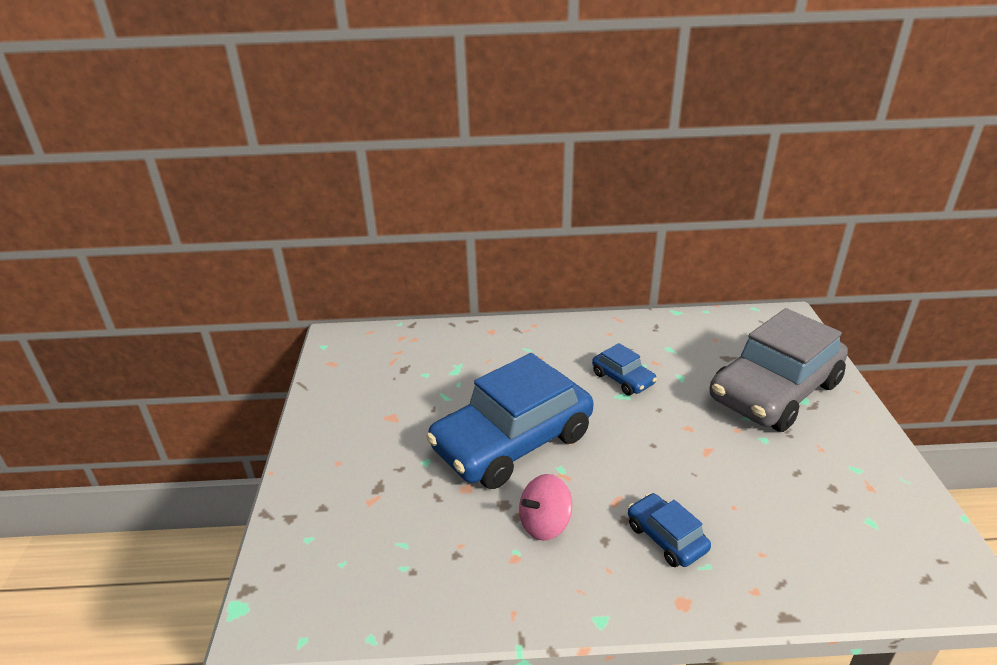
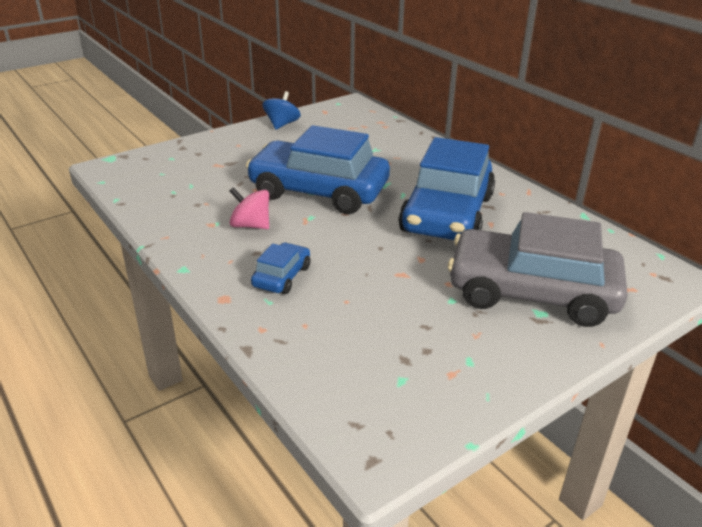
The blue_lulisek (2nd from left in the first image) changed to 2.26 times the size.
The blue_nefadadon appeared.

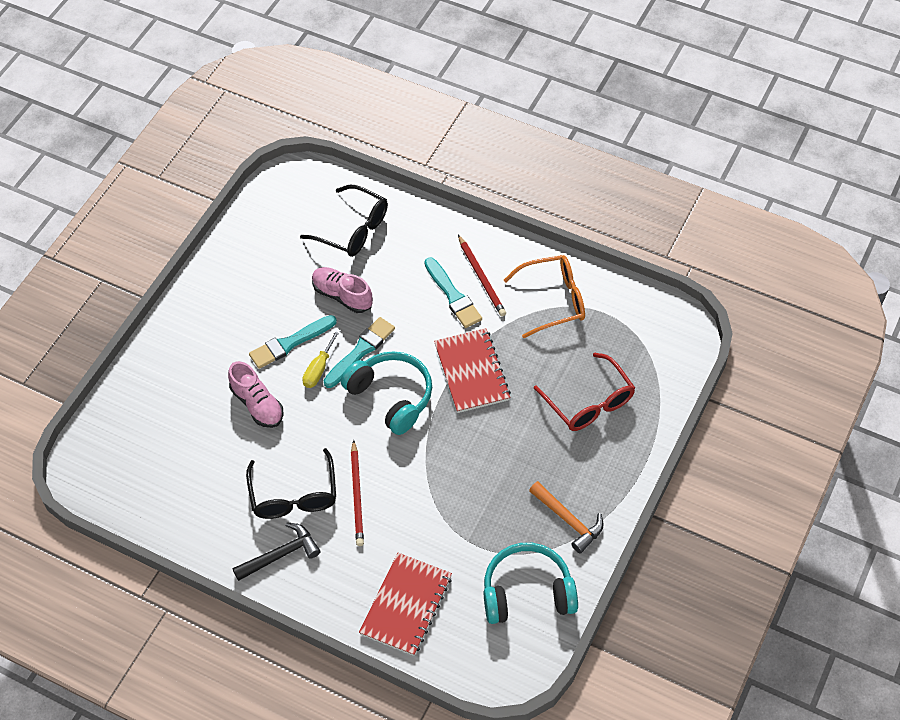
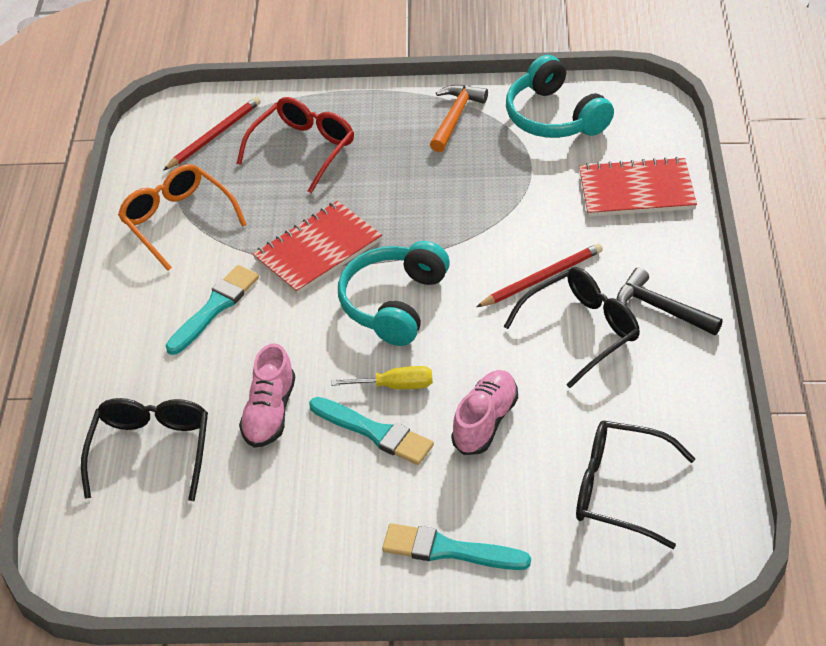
The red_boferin (2nd from left in the first image) moved.
The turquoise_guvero (2nd from left in the first image) moved.
The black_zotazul (3rd from left) appeared.

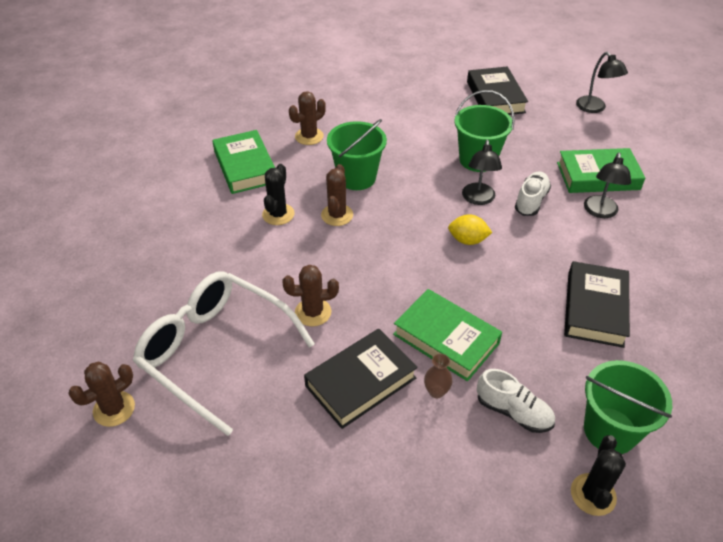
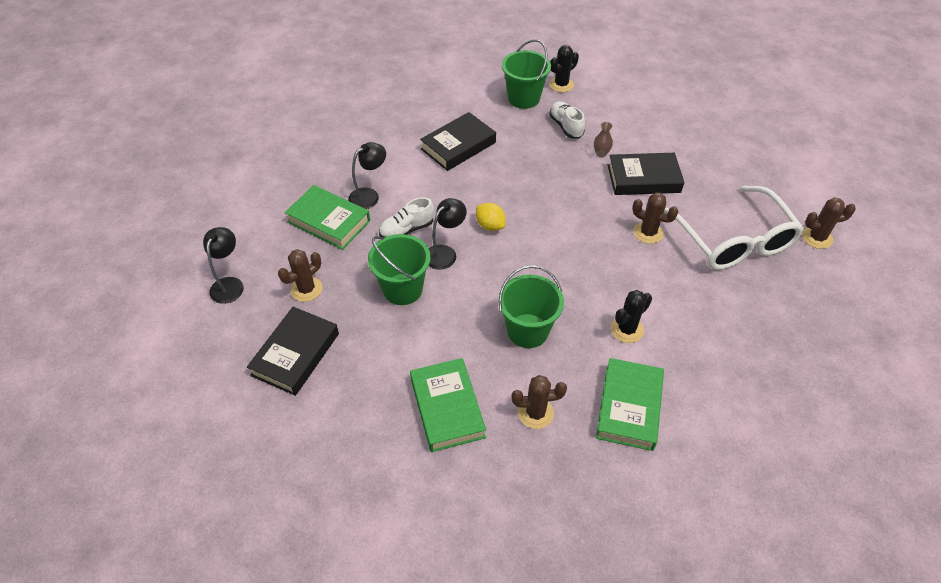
The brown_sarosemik (4th from left in the first image) moved.
The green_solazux (2nd from left) moved.

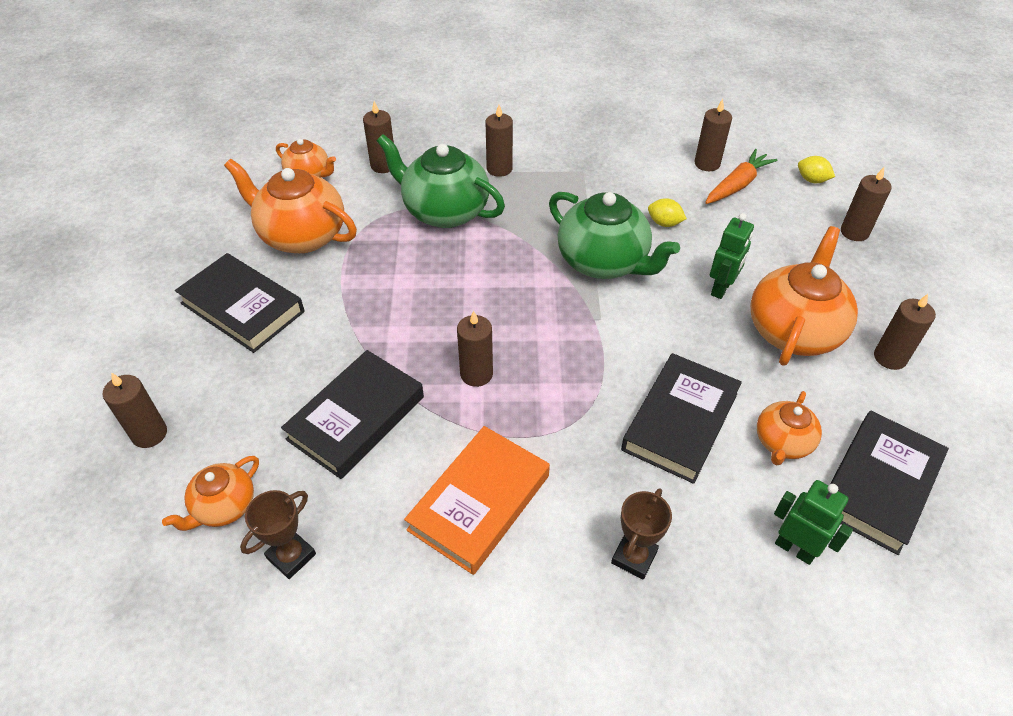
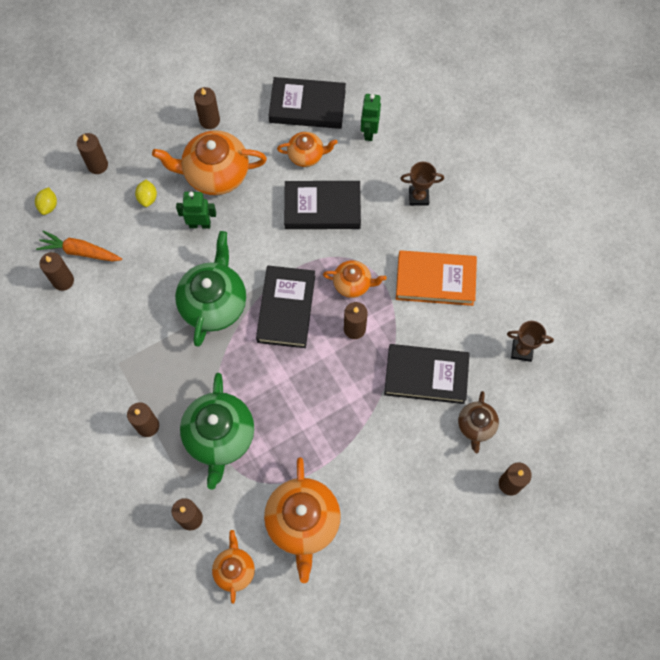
The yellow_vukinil (1st from left in the first image) moved.
The black_solazux (1st from left) moved.
The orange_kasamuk (1st from left in the first image) moved.
The brown_kasamuk appeared.

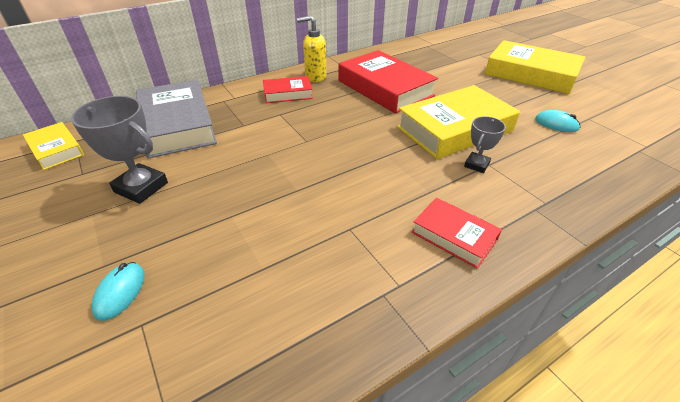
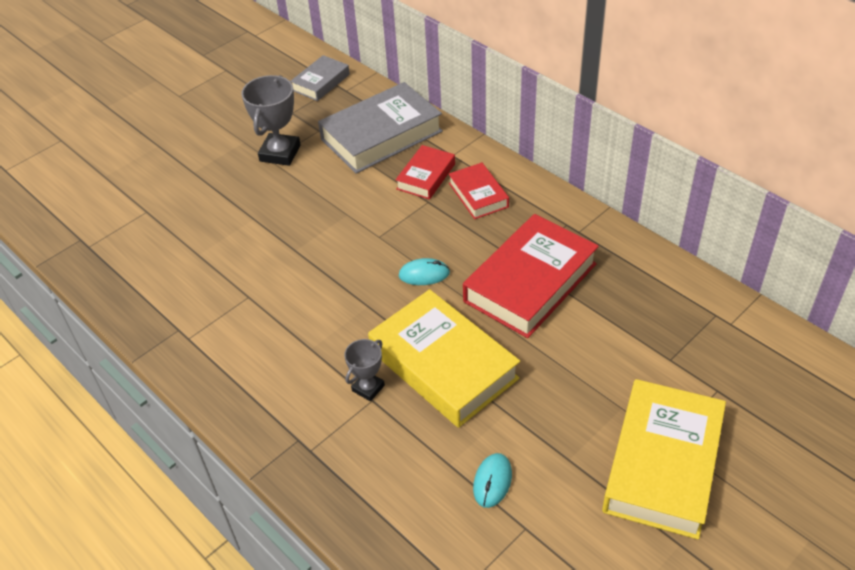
The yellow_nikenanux disappeared.
The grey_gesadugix (2nd from left) turned 75 degrees counterclockwise.
The yellow_solazux (1st from left) became the grey_solazux (1st from left).
The red_solazux (3rd from left in the first image) moved.
The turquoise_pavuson (1st from left) moved.

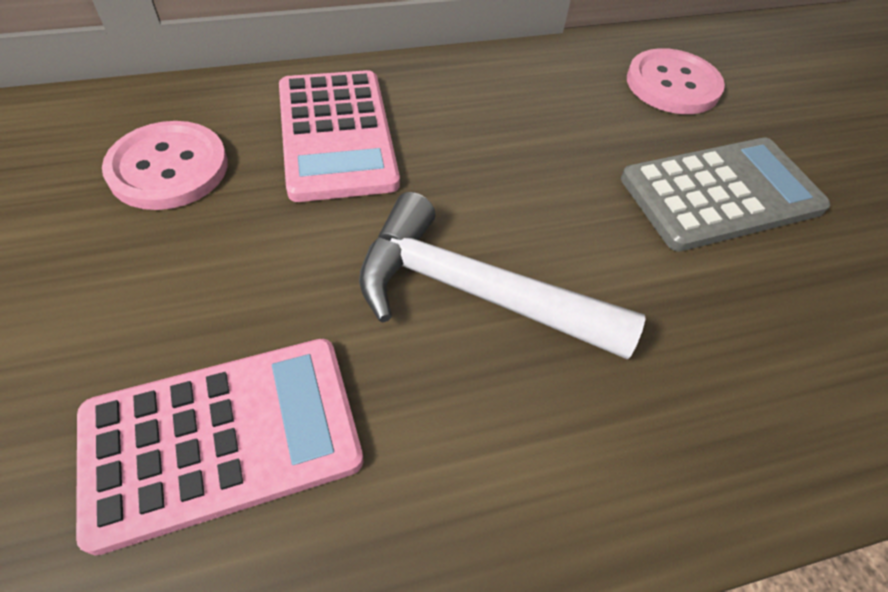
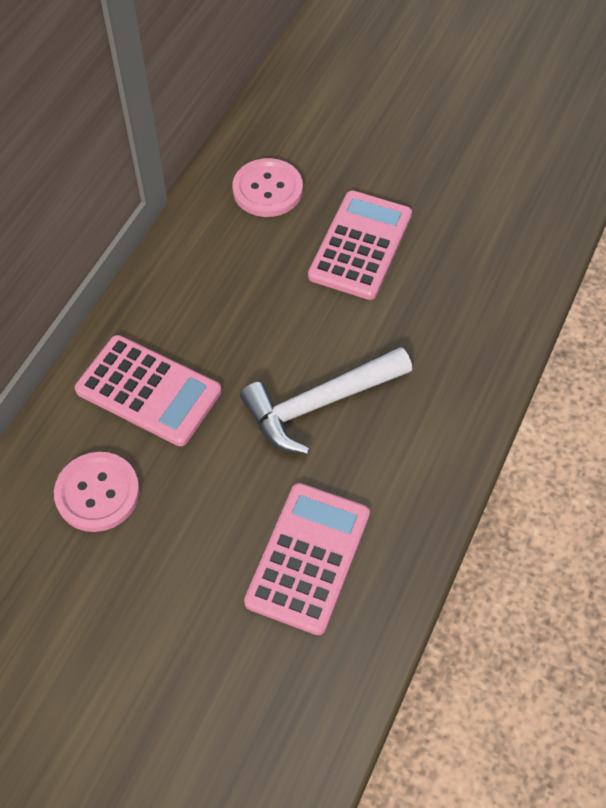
The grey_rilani became the pink_rilani (3rd from left).

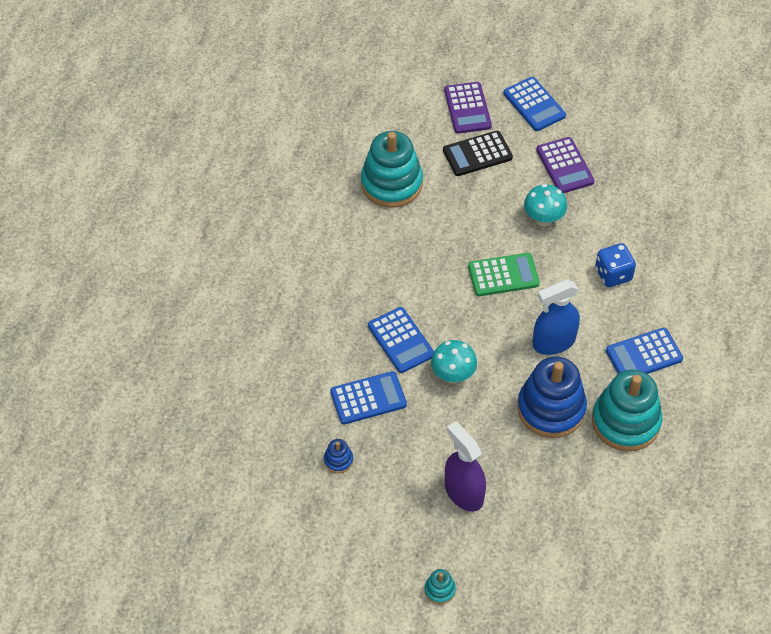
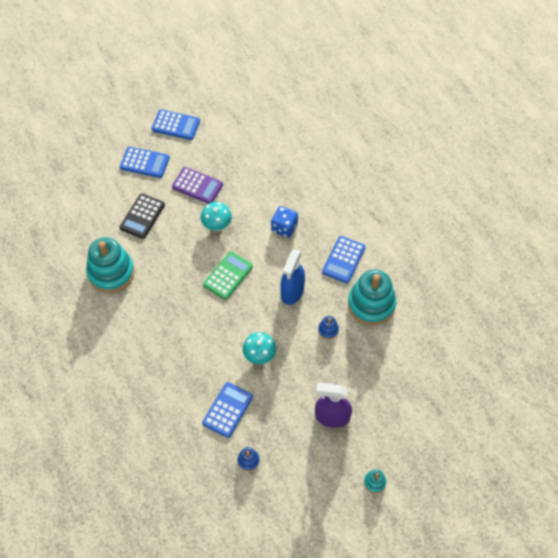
The purple_rilani (1st from left) disappeared.
The blue_rilani (2nd from left) moved.
The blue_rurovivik (2nd from left) changed to 0.42 times the size.

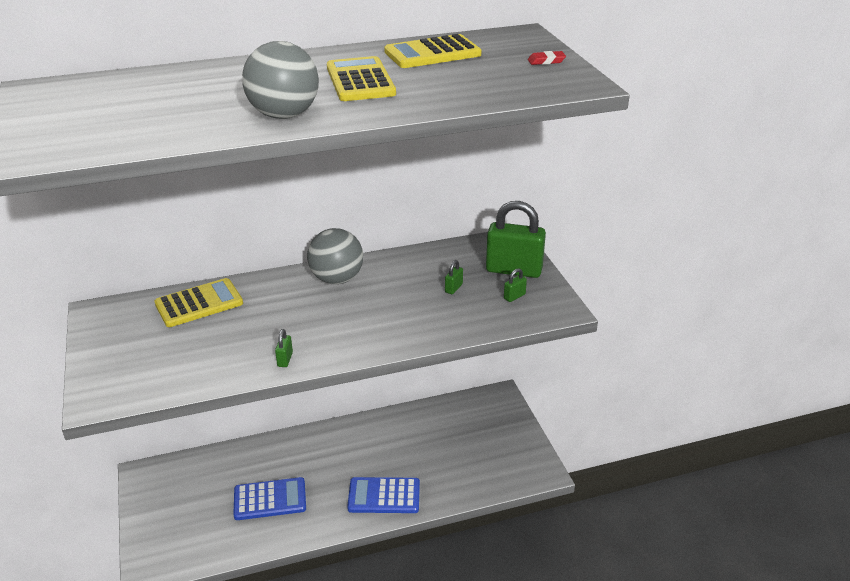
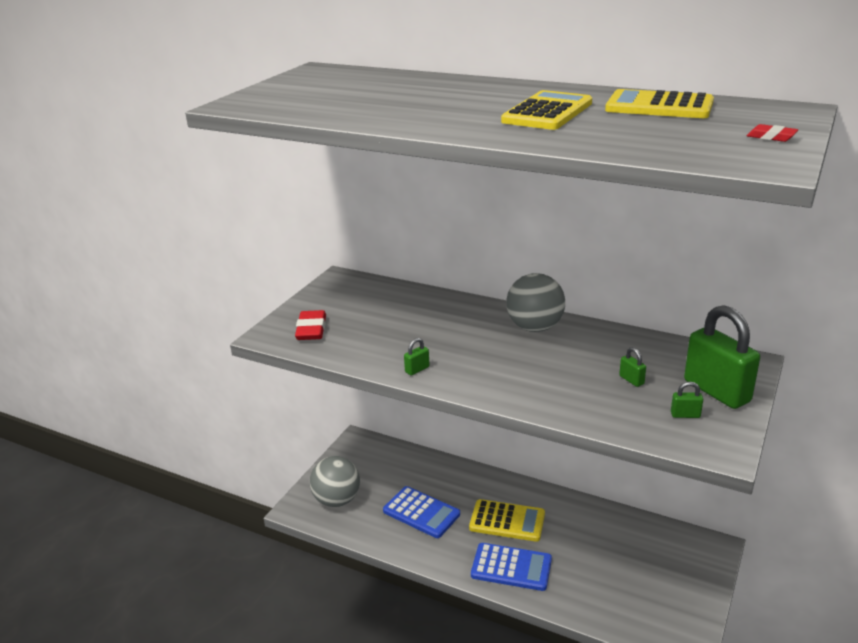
The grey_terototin (1st from left) moved.
The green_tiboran (2nd from left) turned 75 degrees clockwise.
The yellow_rilani (1st from left) moved.
The blue_rilani (2nd from left) turned 150 degrees clockwise.
The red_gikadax (1st from left) appeared.

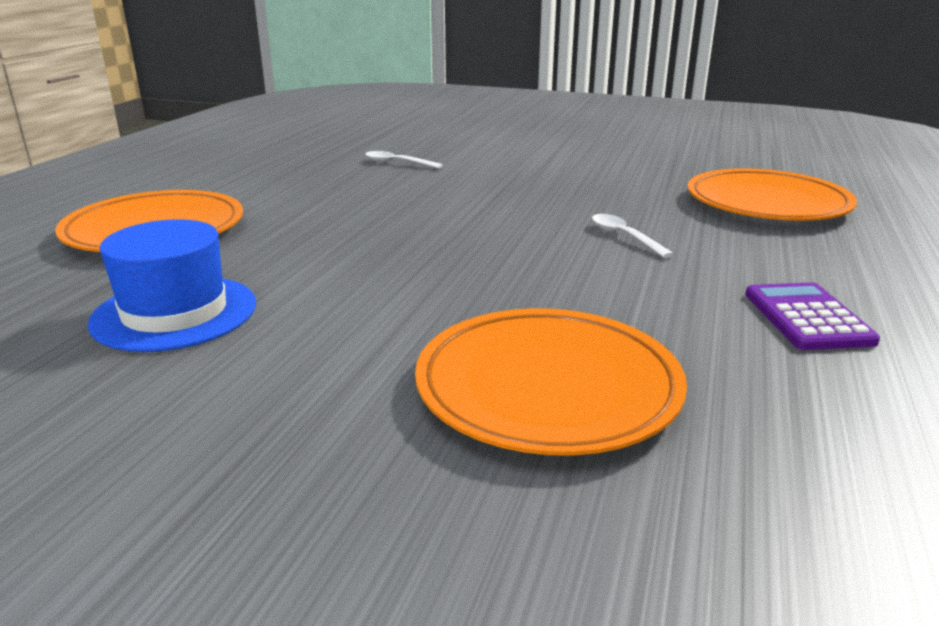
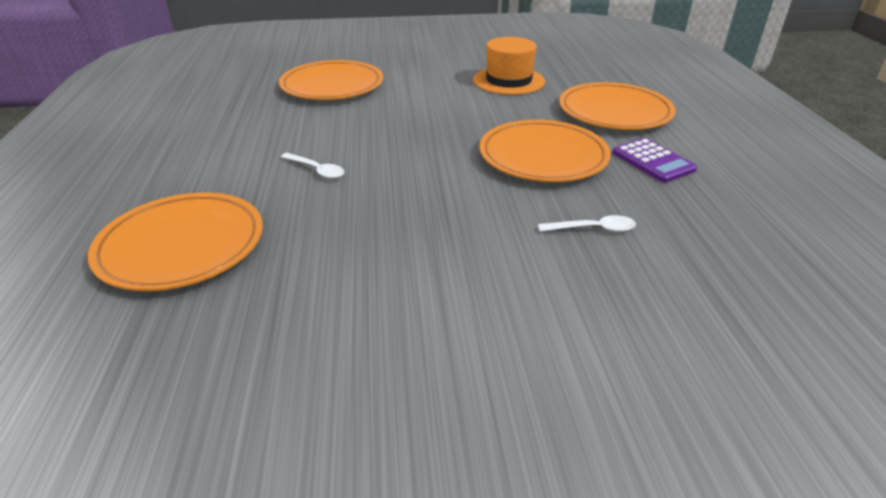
The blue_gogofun became the orange_gogofun.
The purple_rilani moved.
The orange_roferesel (3rd from left) appeared.

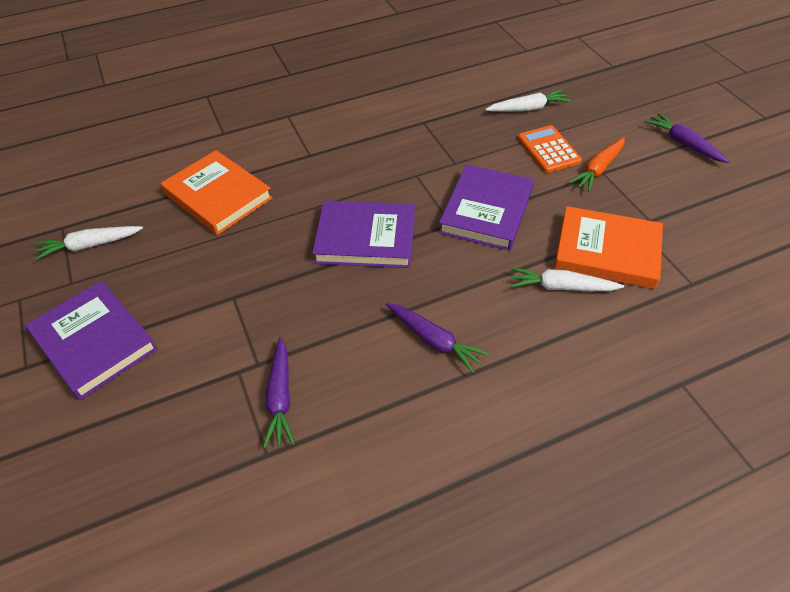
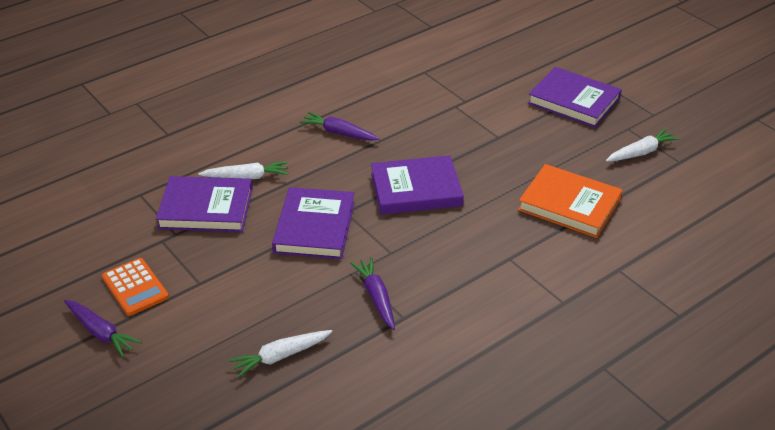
The orange_rilani moved.
The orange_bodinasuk disappeared.
The orange_solazux (2nd from left) became the purple_solazux (1st from left).
The purple_bodinasuk (1st from left in the first image) moved.

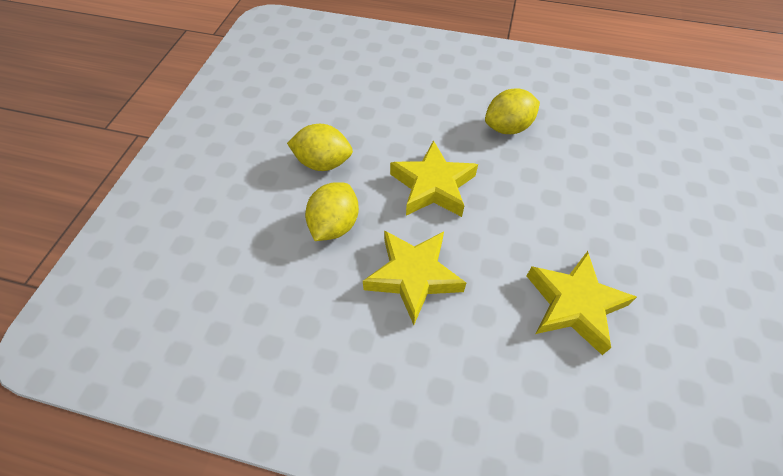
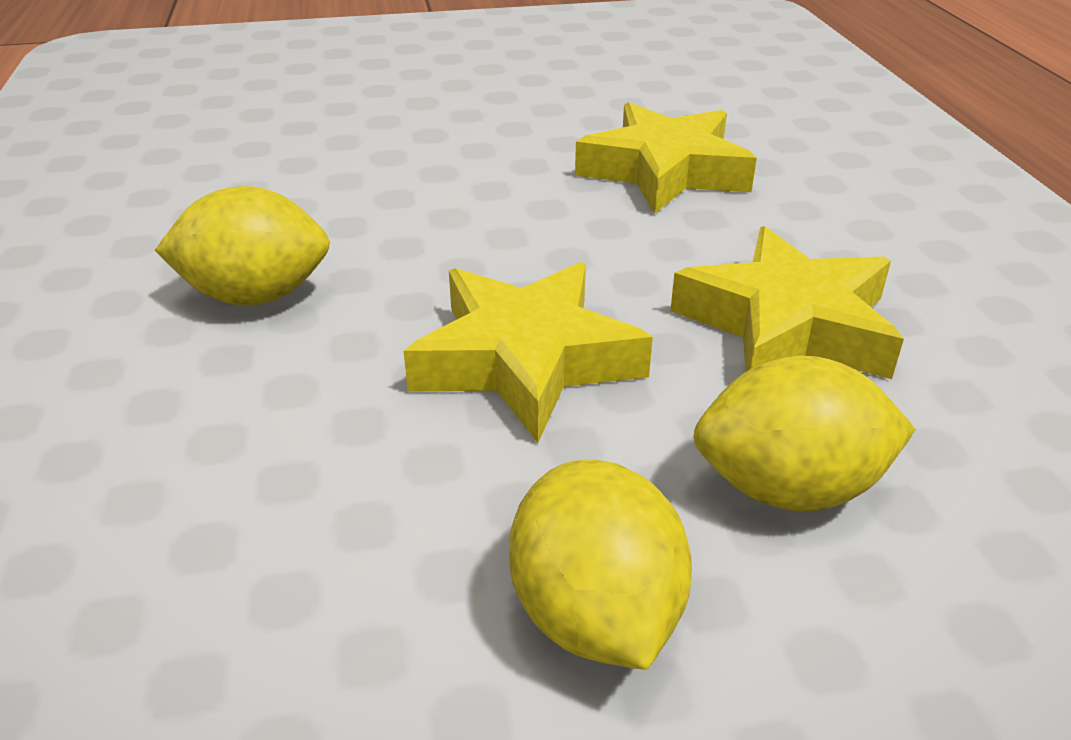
The yellow_vukinil (3rd from left in the first image) turned 45 degrees counterclockwise.

